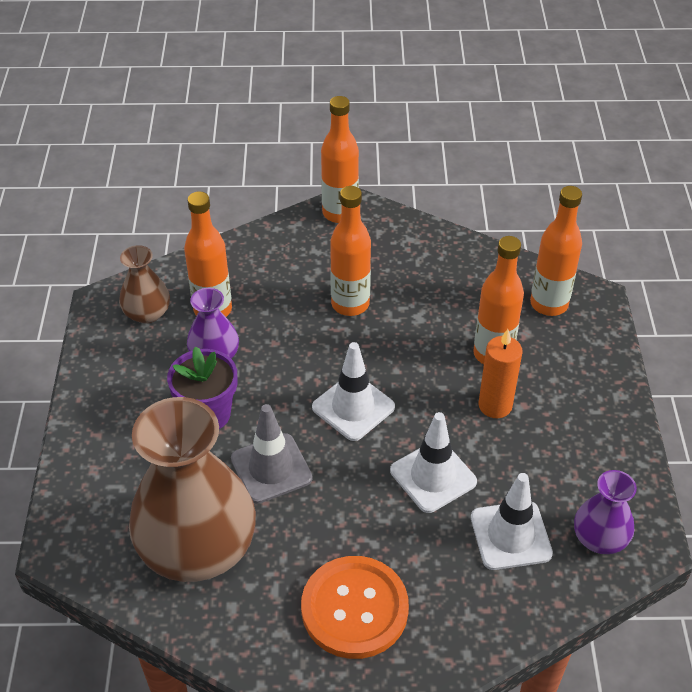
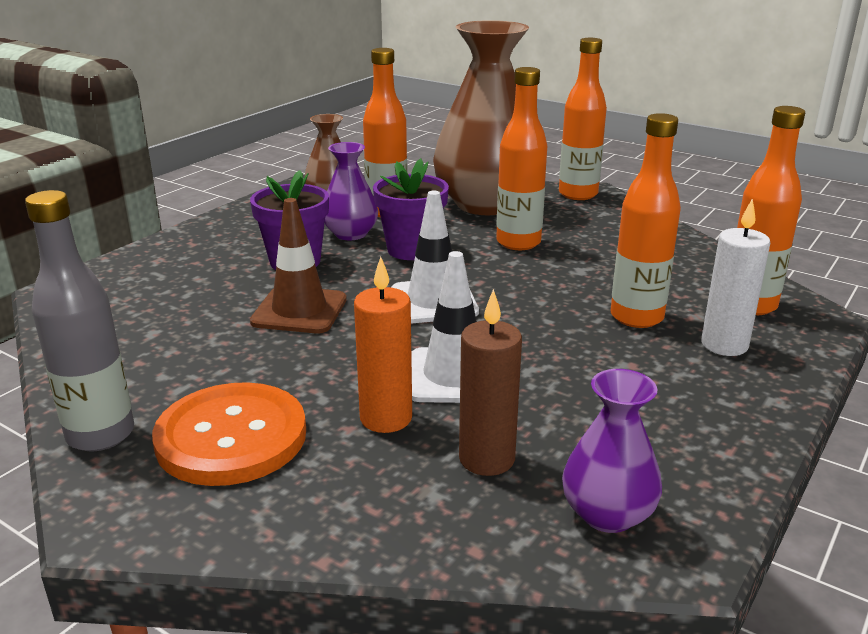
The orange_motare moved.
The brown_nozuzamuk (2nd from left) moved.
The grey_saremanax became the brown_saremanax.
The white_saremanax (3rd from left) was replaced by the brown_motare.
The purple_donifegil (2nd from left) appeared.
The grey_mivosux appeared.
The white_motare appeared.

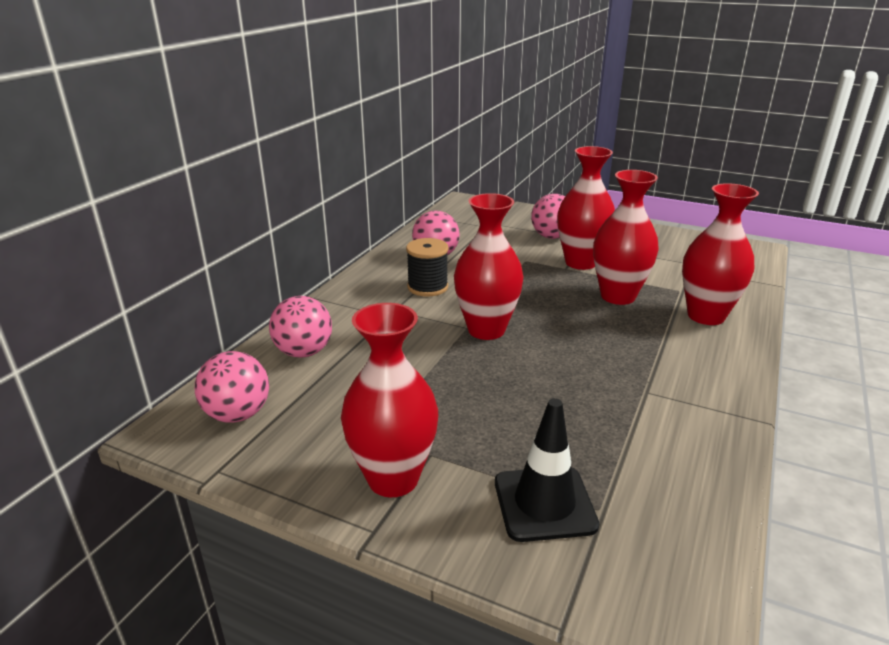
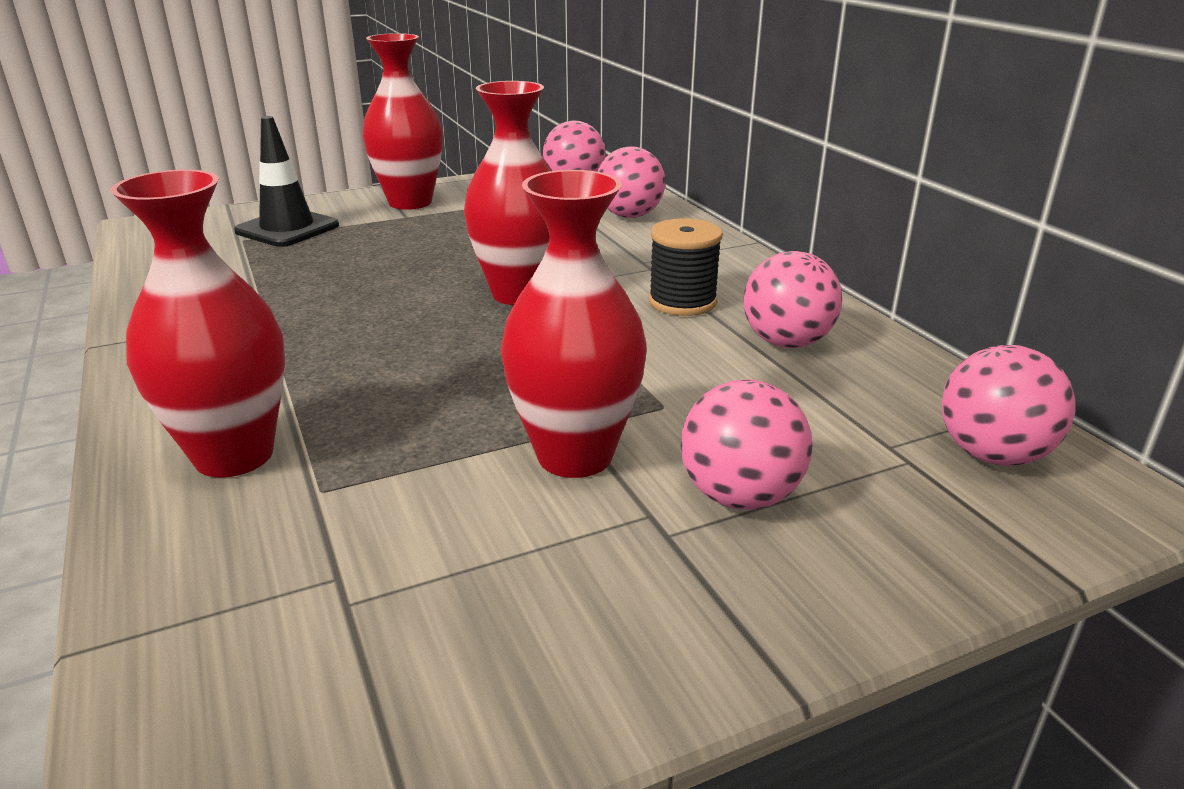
The red_nozuzamuk (4th from left) disappeared.
The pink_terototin (5th from left) appeared.

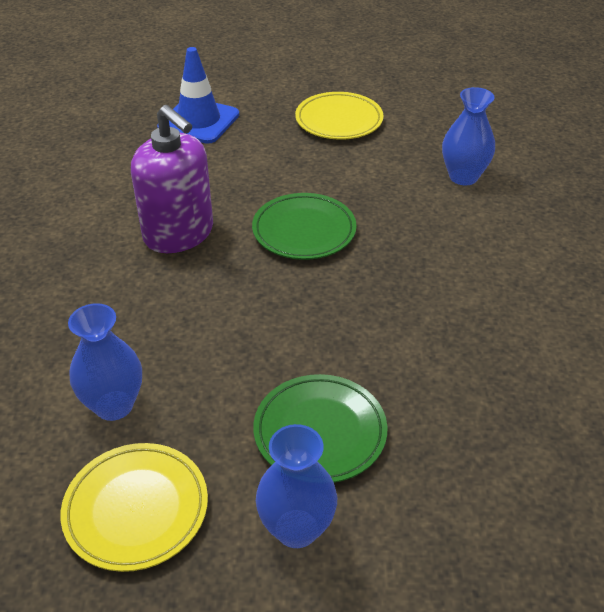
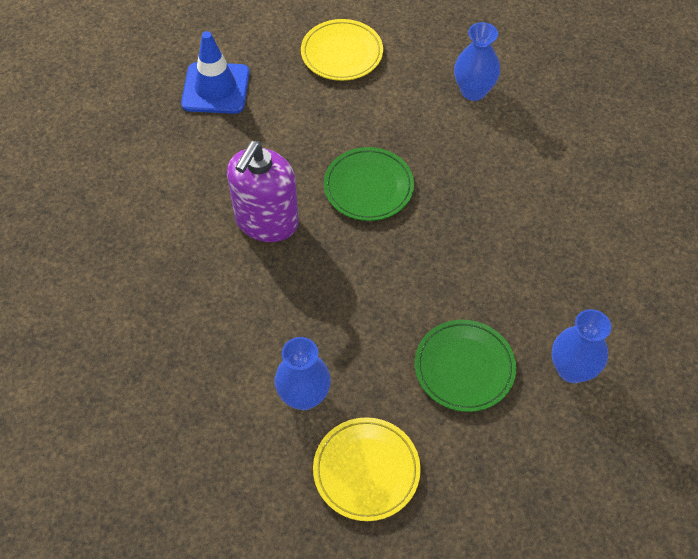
The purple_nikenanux turned 90 degrees clockwise.
The blue_nozuzamuk (2nd from left in the first image) moved.

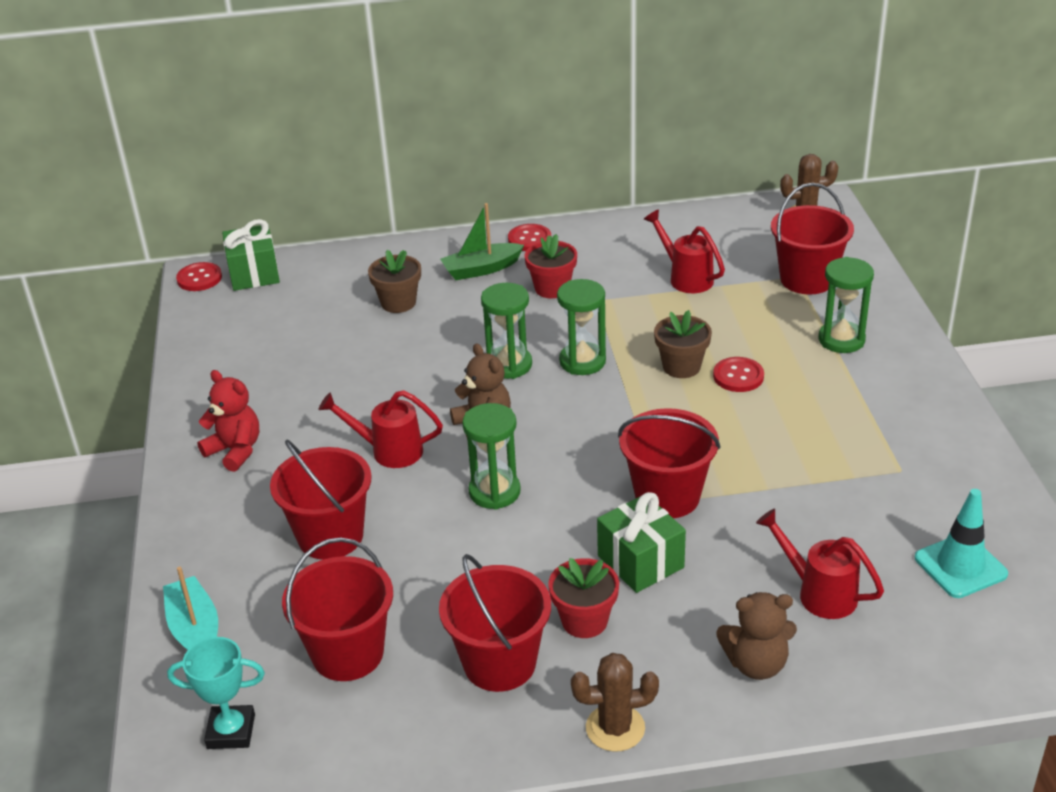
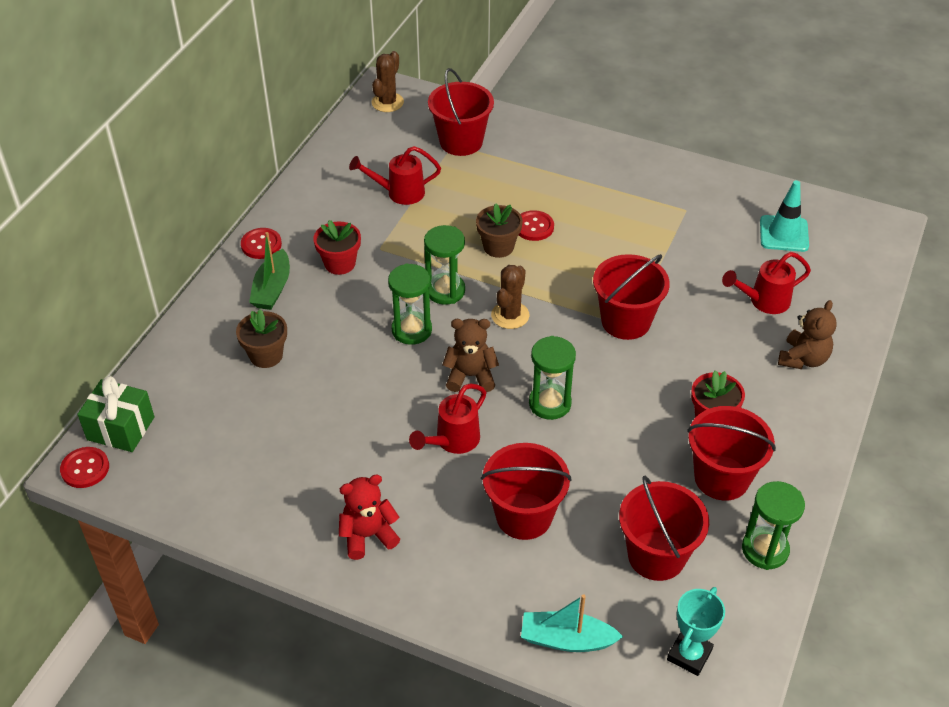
The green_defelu (4th from left) moved.
The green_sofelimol (2nd from left) disappeared.
The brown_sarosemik (1st from left in the first image) moved.

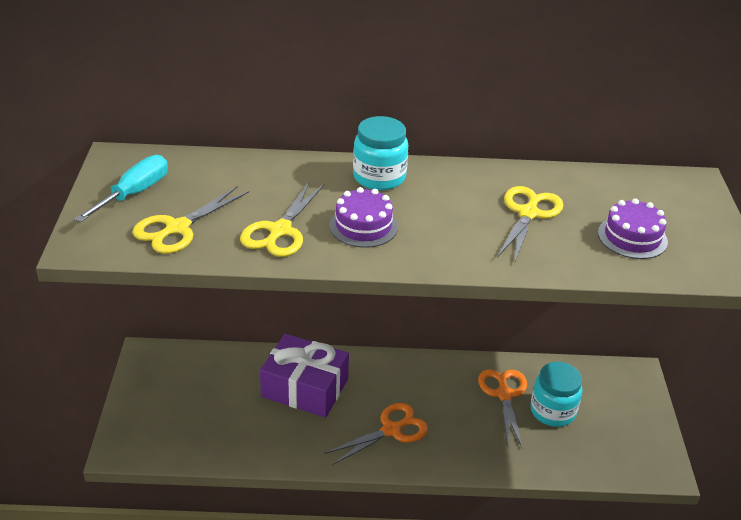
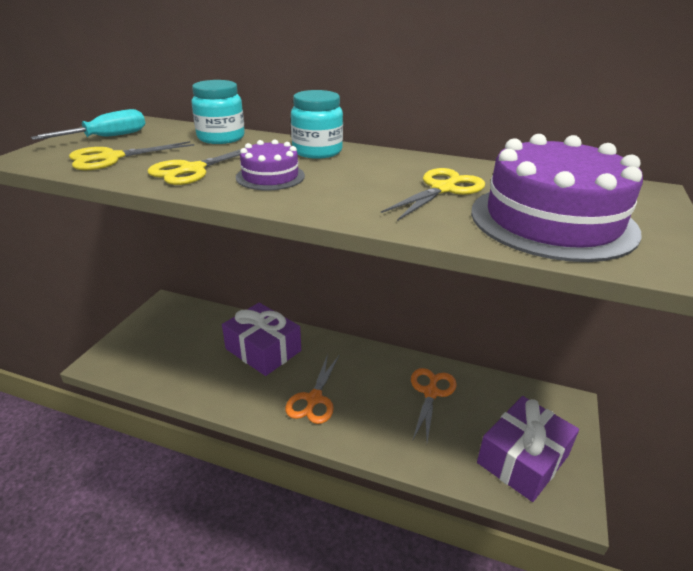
The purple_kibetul (2nd from left) changed to 1.99 times the size.
The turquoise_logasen (2nd from left in the first image) moved.
The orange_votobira (1st from left) turned 120 degrees clockwise.
The purple_sofelimol (2nd from left) appeared.

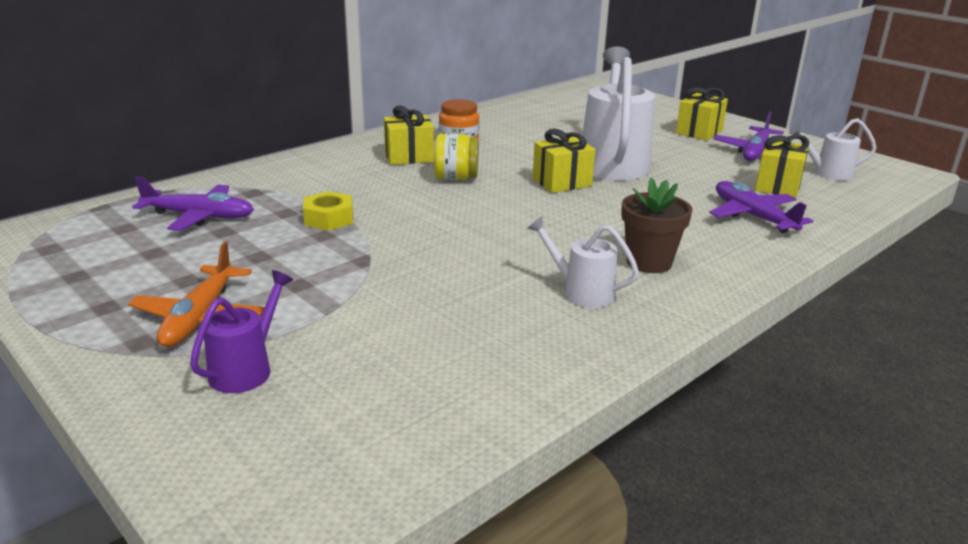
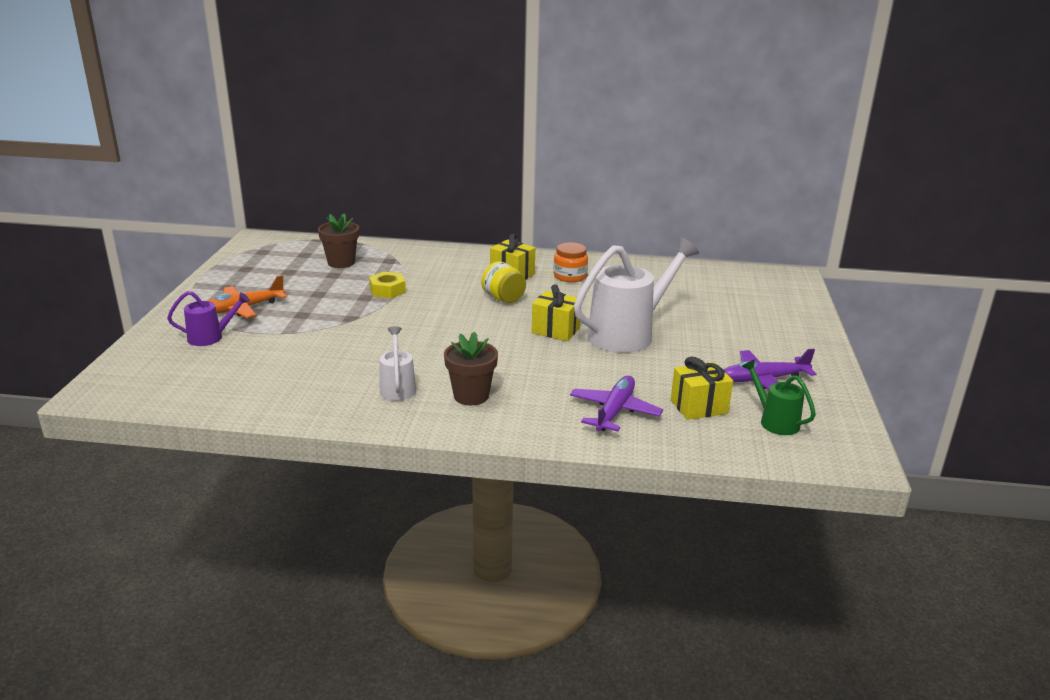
The yellow_sofelimol (3rd from left) disappeared.
The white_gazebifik (3rd from left) became the green_gazebifik.
The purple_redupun (1st from left) was replaced by the brown_donifegil (1st from left).

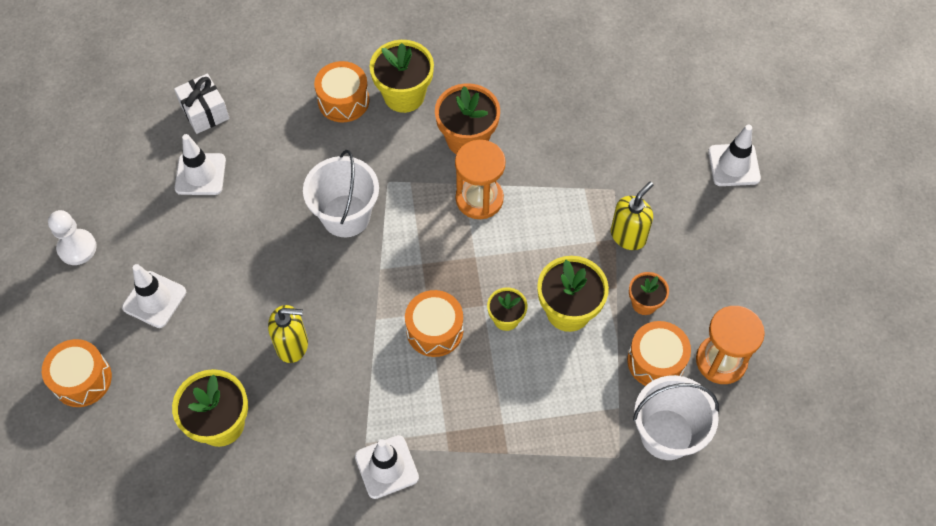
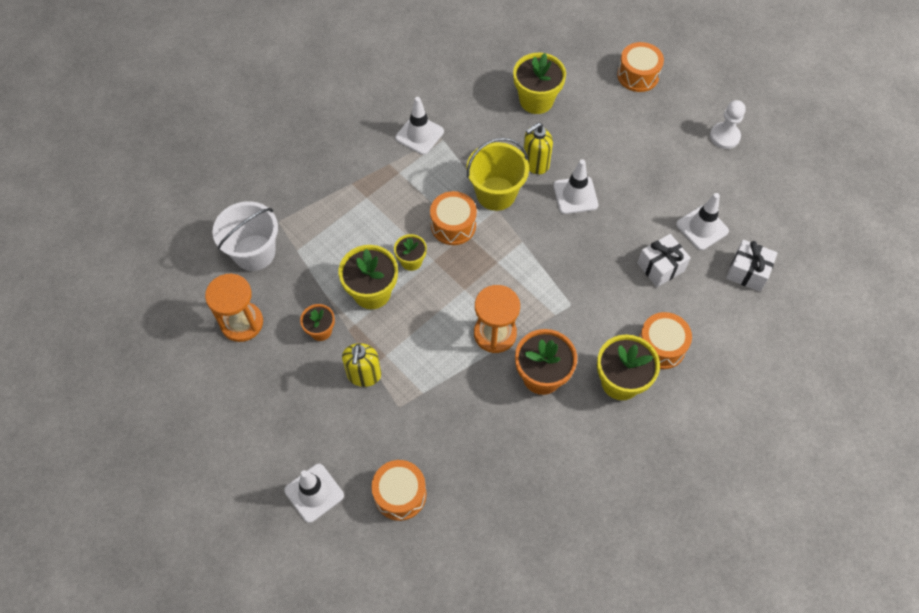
The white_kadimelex (1st from left) disappeared.
The white_saremanax (1st from left in the first image) moved.
The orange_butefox (4th from left in the first image) moved.
The yellow_kadimelex appeared.
The white_sofelimol (1st from left) appeared.

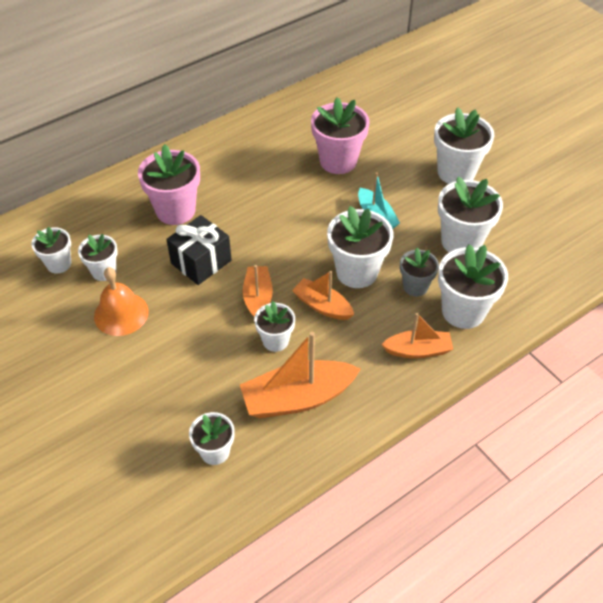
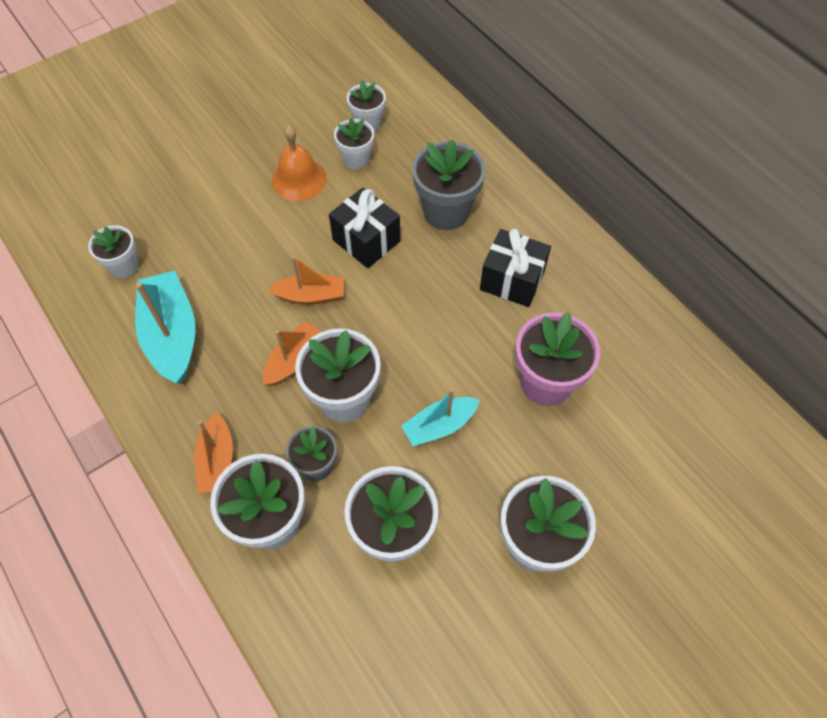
The pink_donifegil (1st from left) became the grey_donifegil (2nd from left).
The white_donifegil (4th from left) disappeared.
The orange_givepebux (2nd from left) became the turquoise_givepebux (1st from left).
The black_sofelimol (2nd from left) appeared.

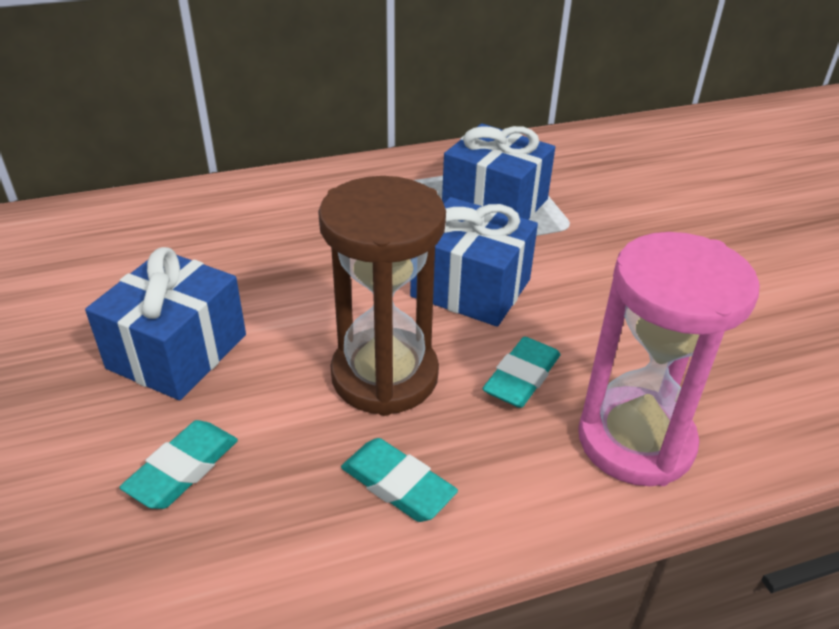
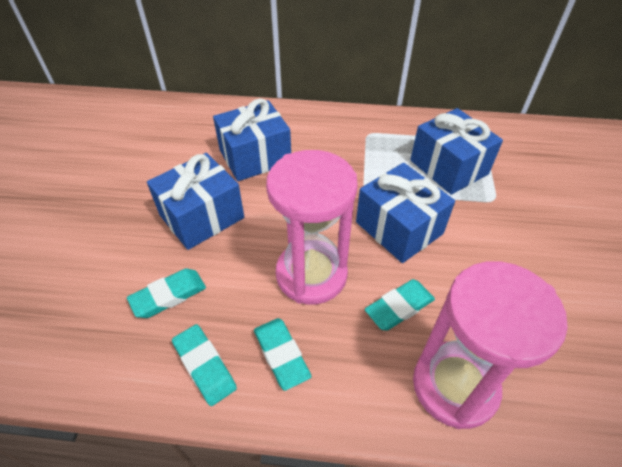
The brown_defelu became the pink_defelu (1st from left).
The blue_sofelimol (2nd from left) appeared.
The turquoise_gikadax (2nd from left) appeared.

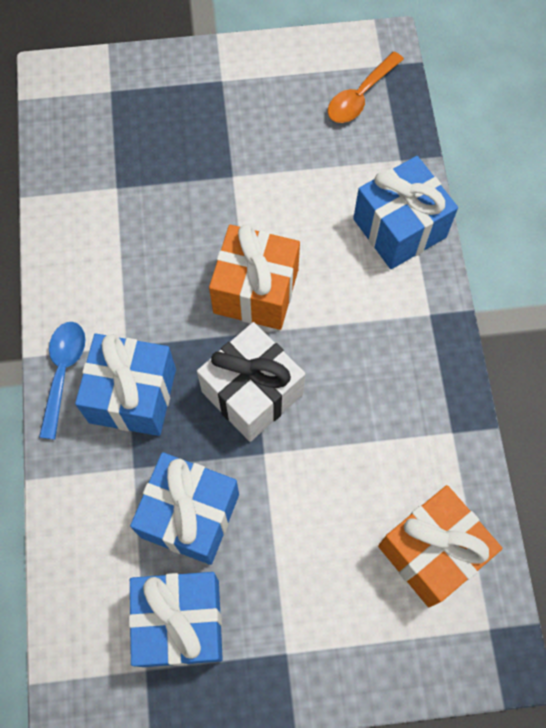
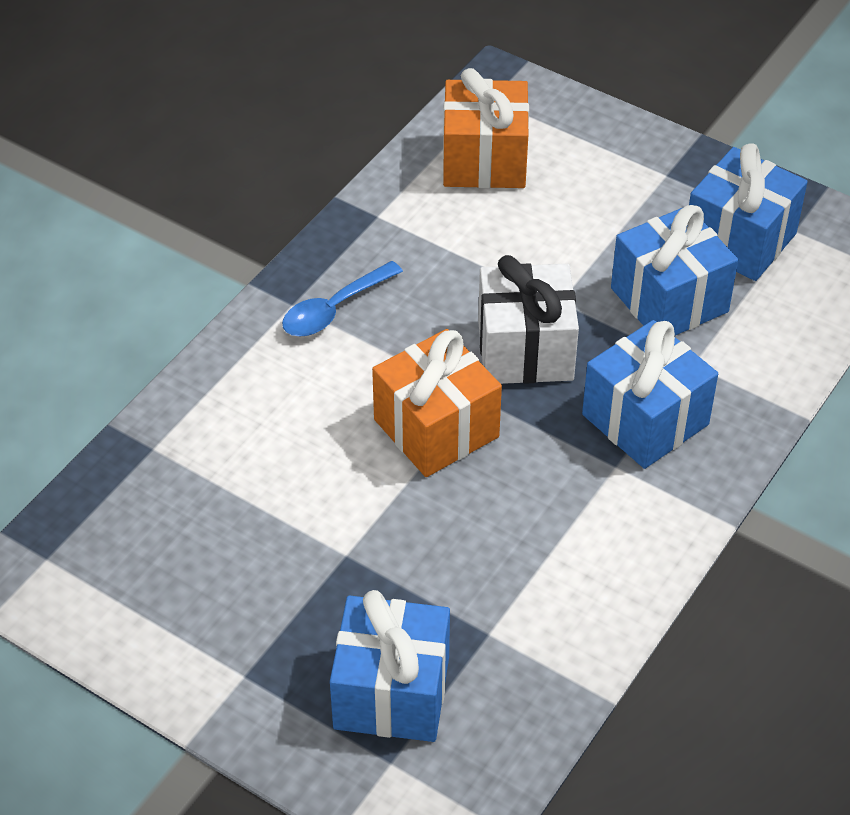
The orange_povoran disappeared.
The blue_sofelimol (4th from left in the first image) moved.
The blue_povoran moved.

